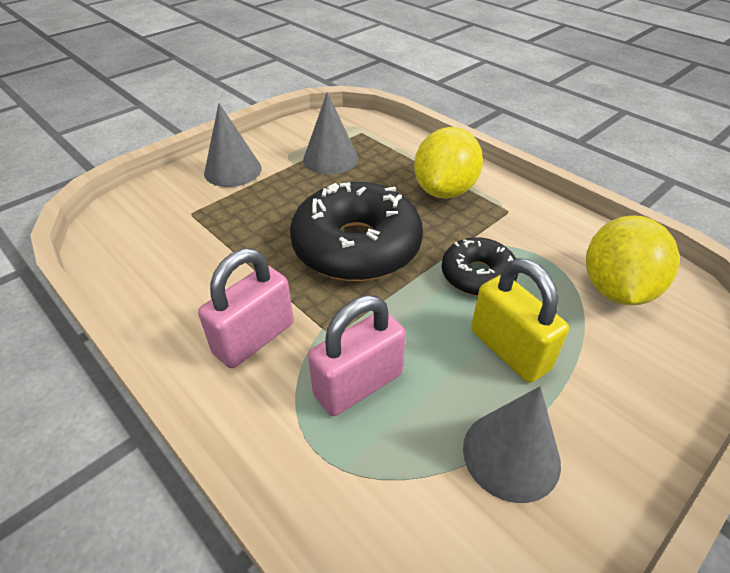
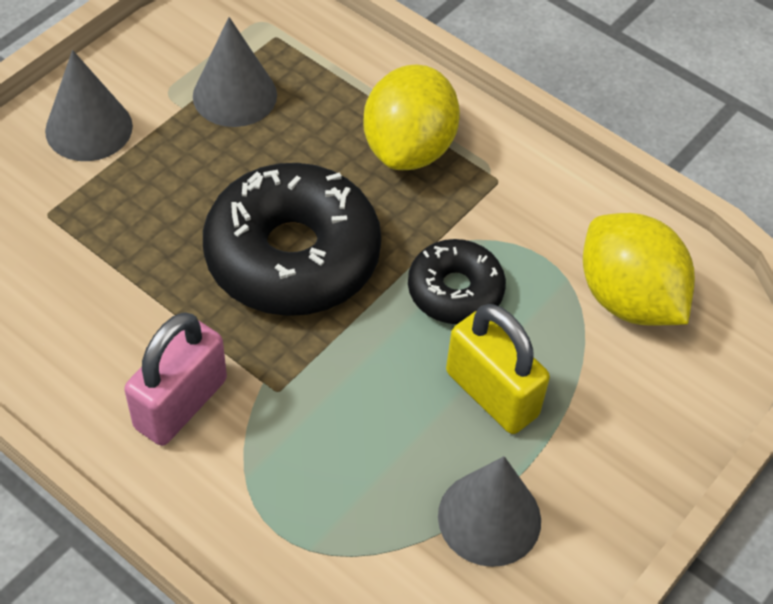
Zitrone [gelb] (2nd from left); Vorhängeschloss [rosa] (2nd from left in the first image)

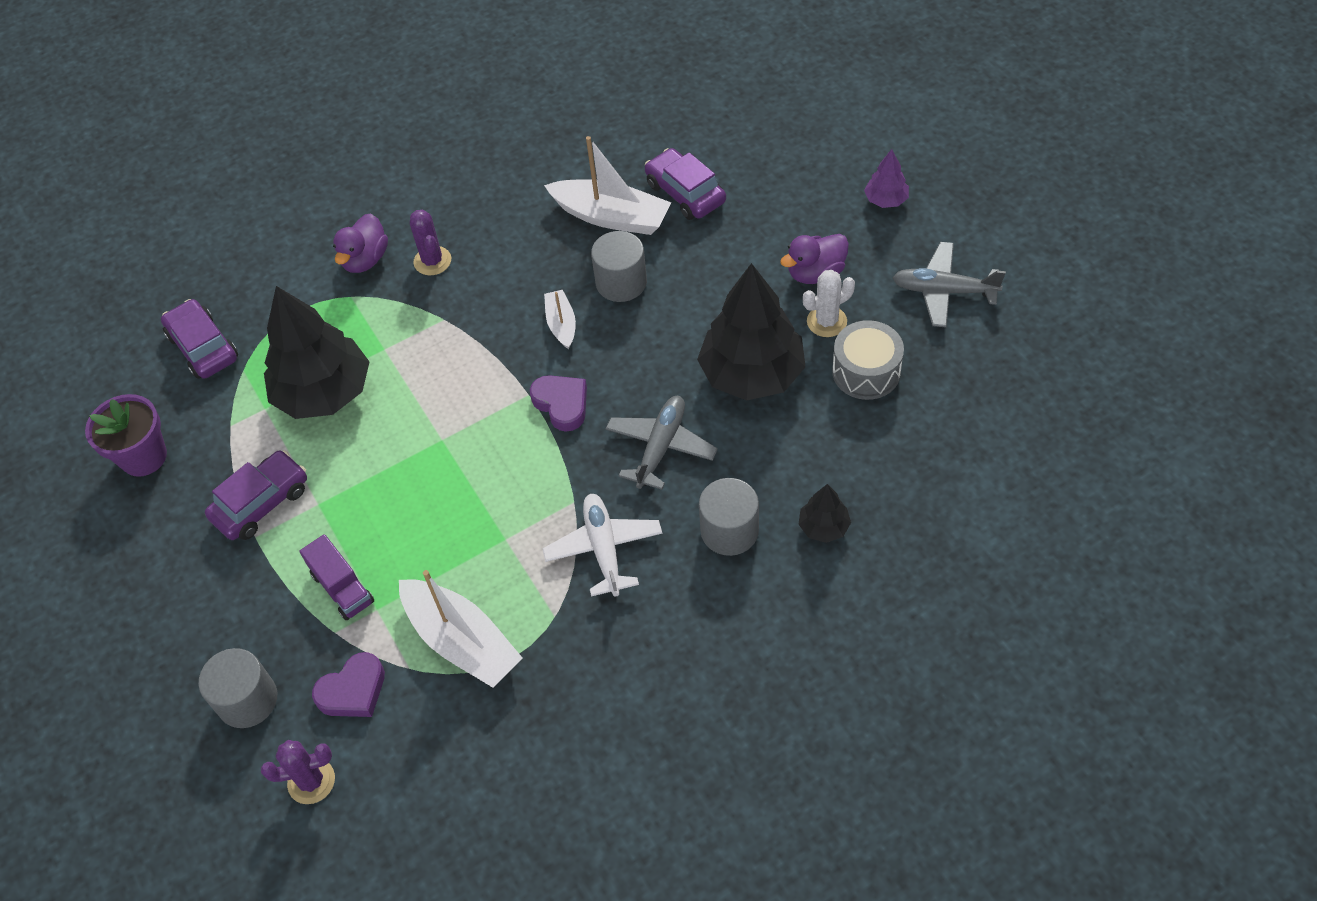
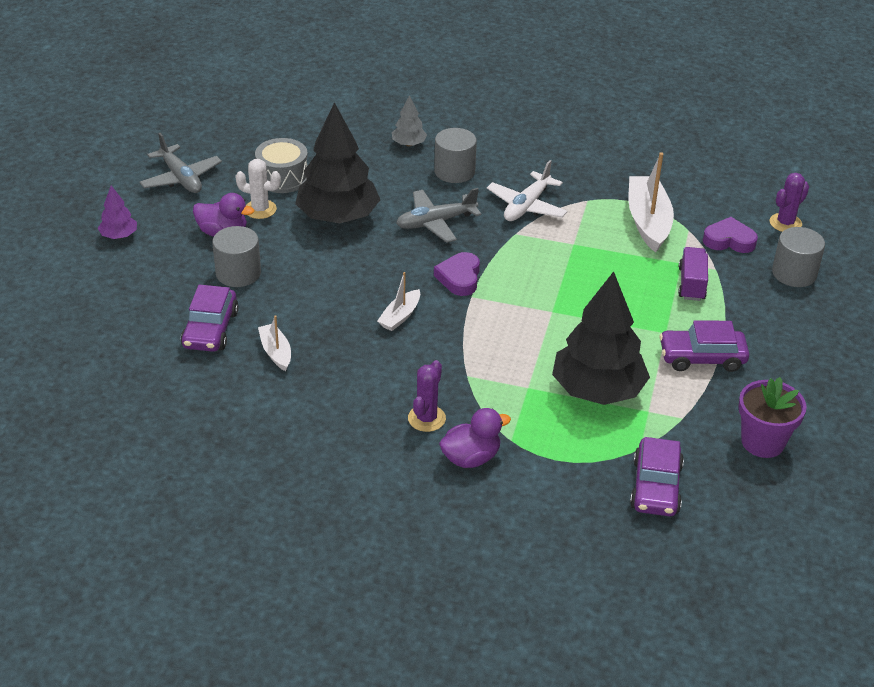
Vollzylinder [grau] (1st from left); Boot [weiß] (1st from left); Baum [grau]; Kaktus [lila] (2nd from left)

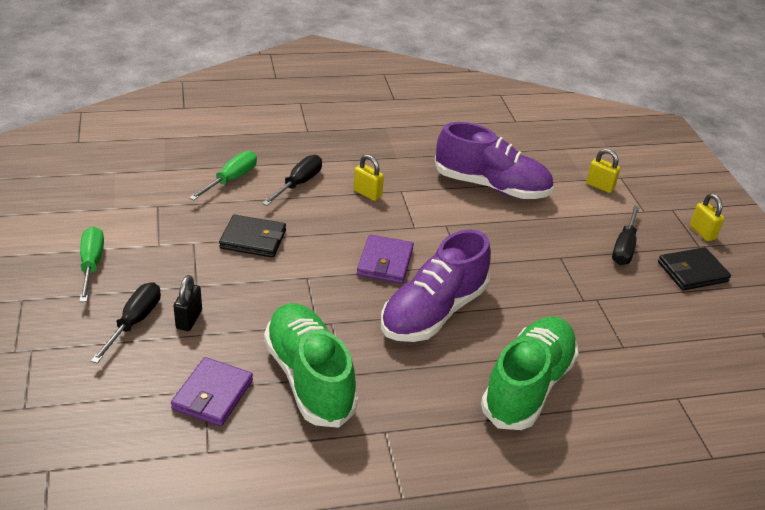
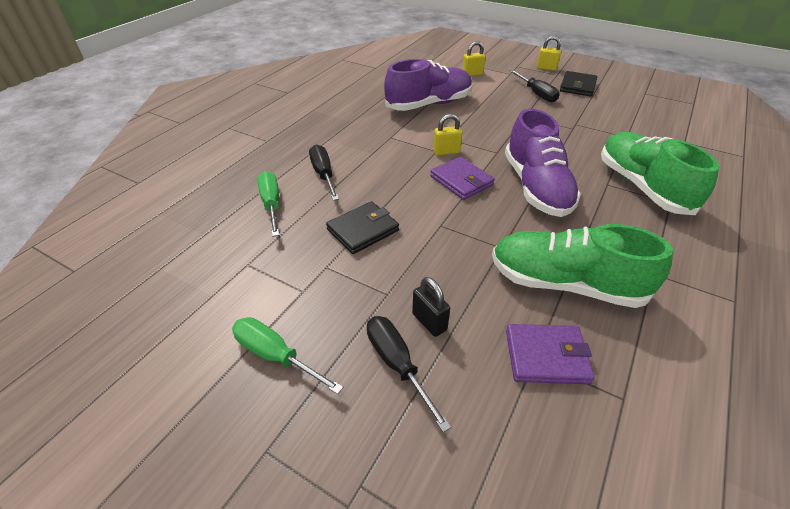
Vorhängeschloss [gelb] (1st from left); Geldbörse [lila] (2nd from left)

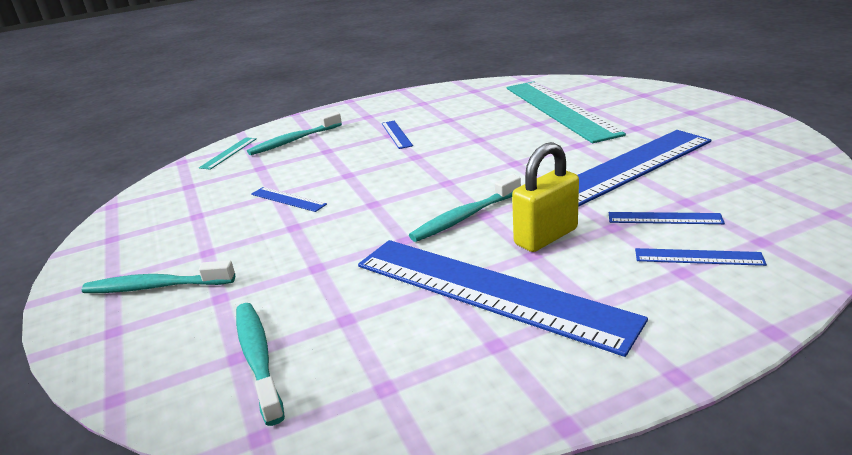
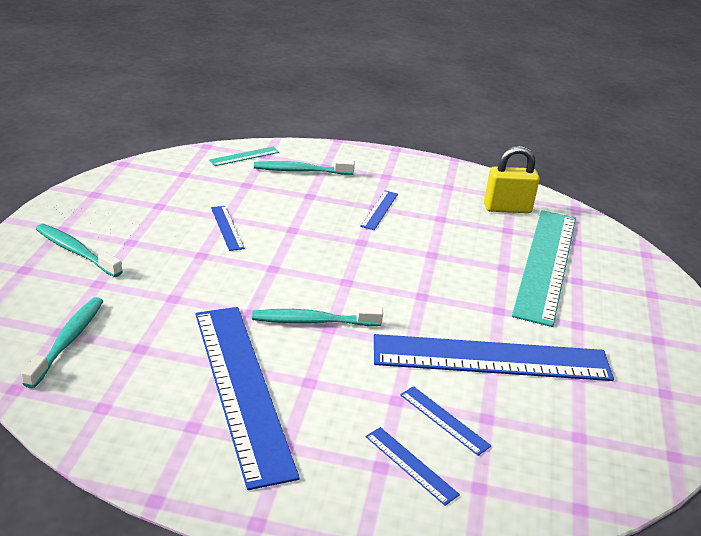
Vorhängeschloss [gelb]

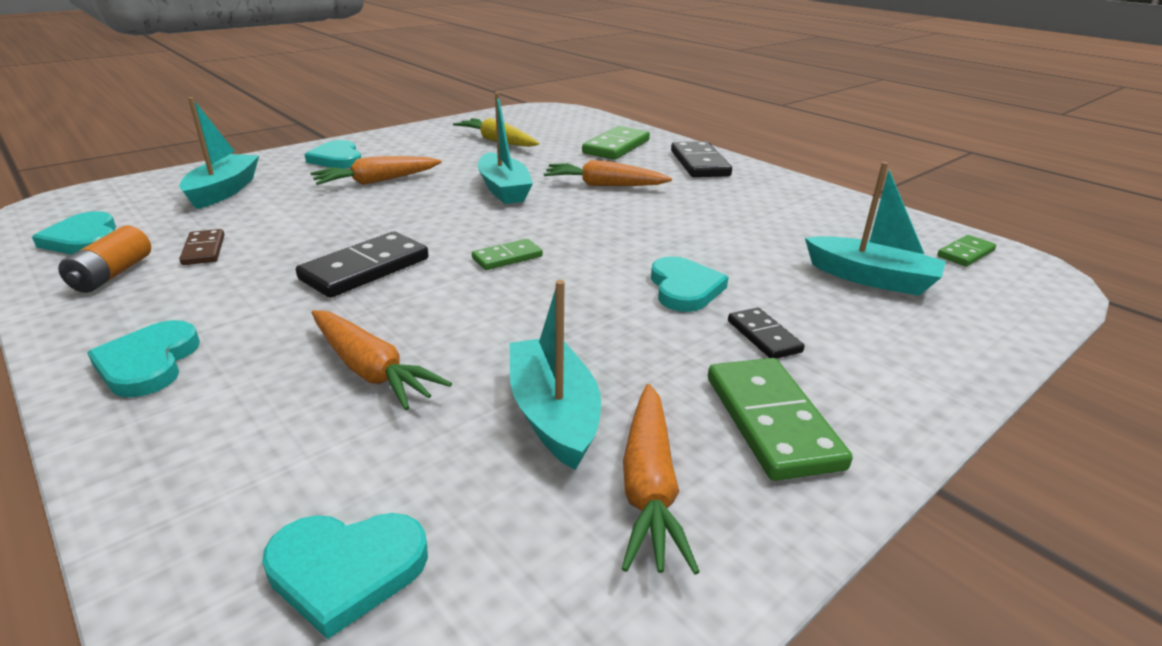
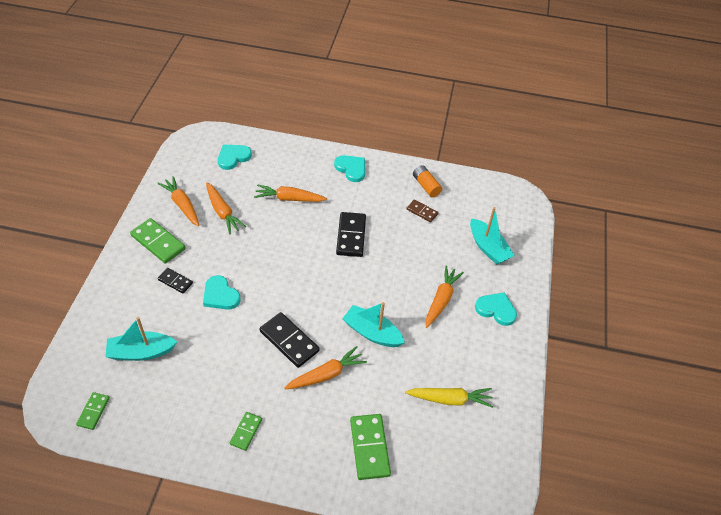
Karotte [orange] (2nd from left); Dominostein [grün] (3rd from left); Dominostein [schwarz] (2nd from left); Herz [türkis] (1st from left in the first image)

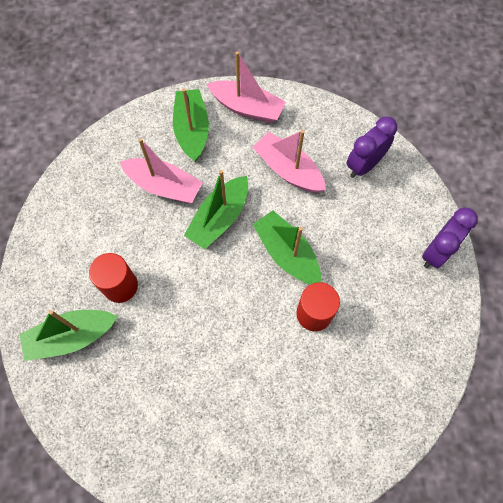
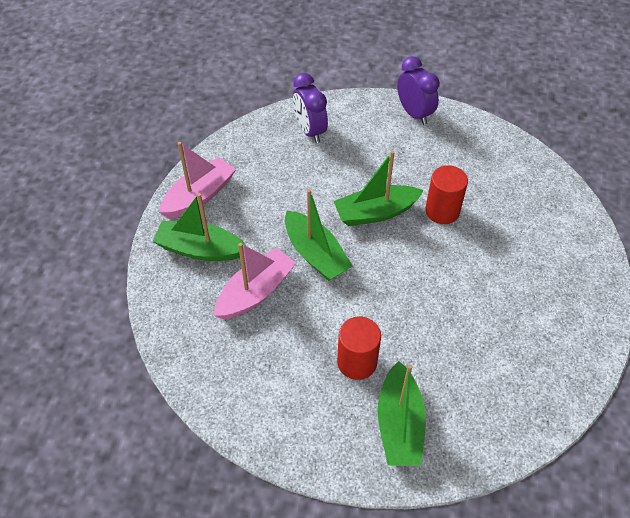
Boot [rosa] (3rd from left in the first image)

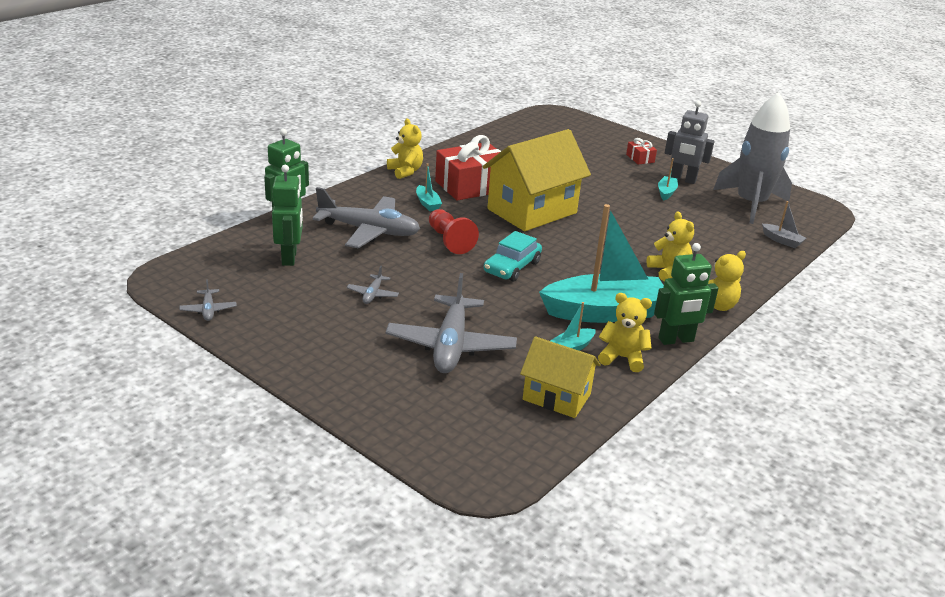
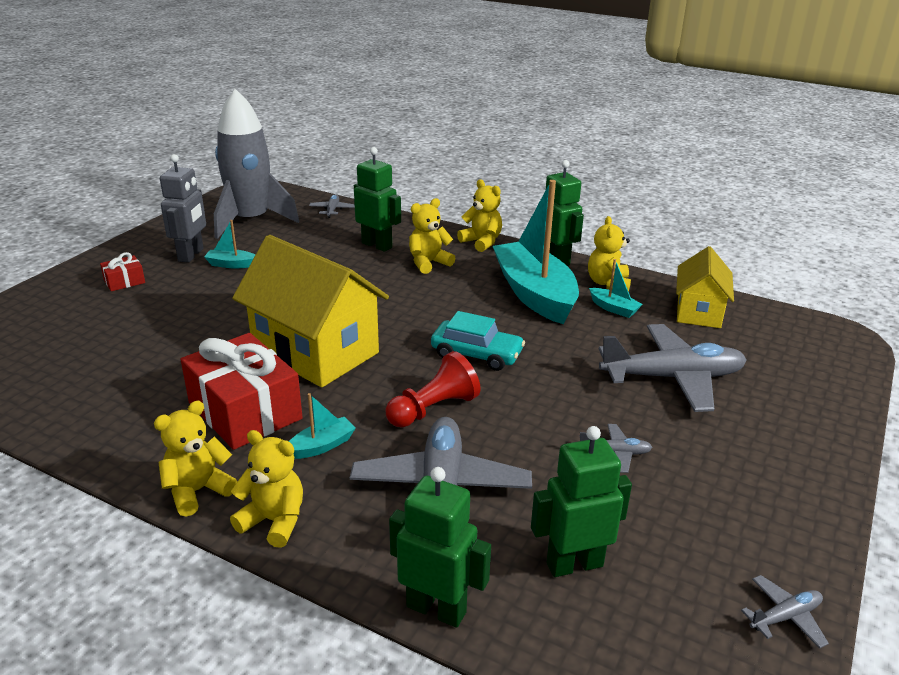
Teddybär [gelb] (2nd from left); Flugzeug [grau] (1st from left); Roboter [grün] (1st from left)

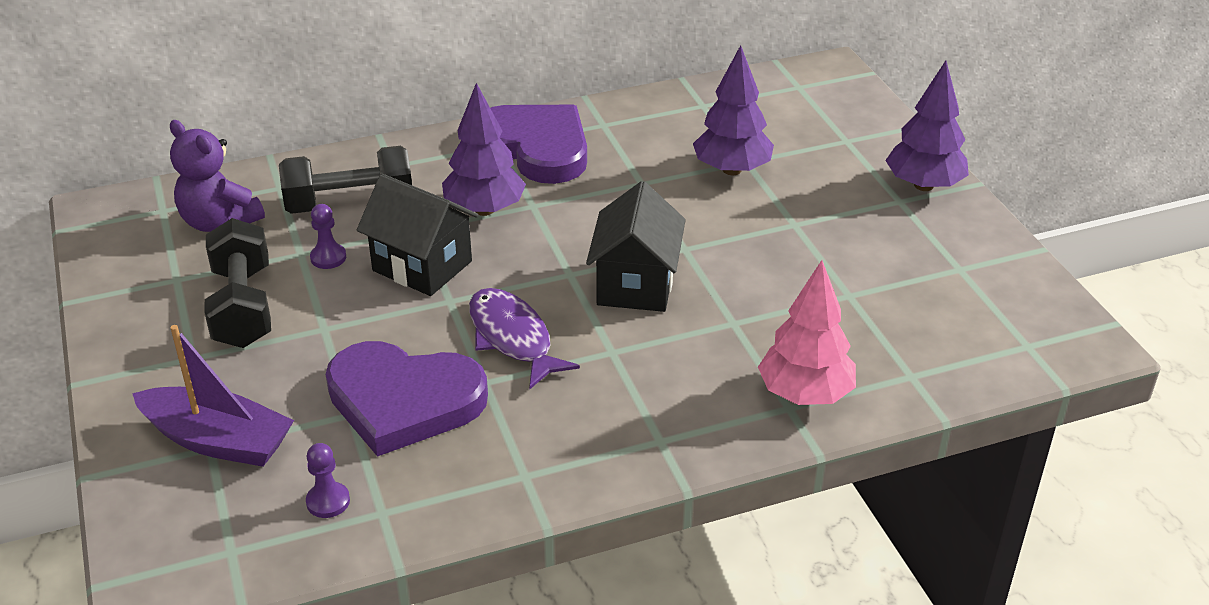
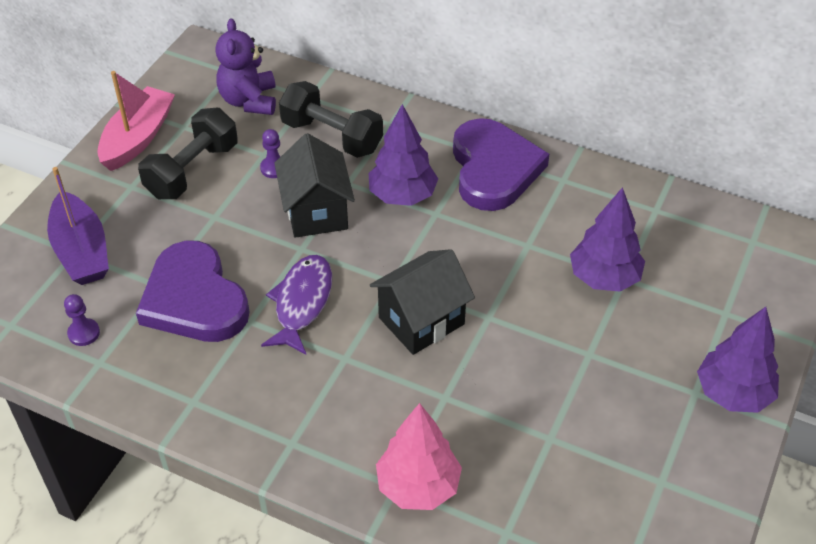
Boot [rosa]

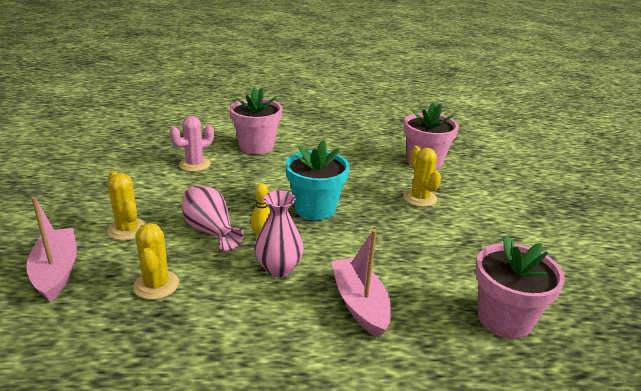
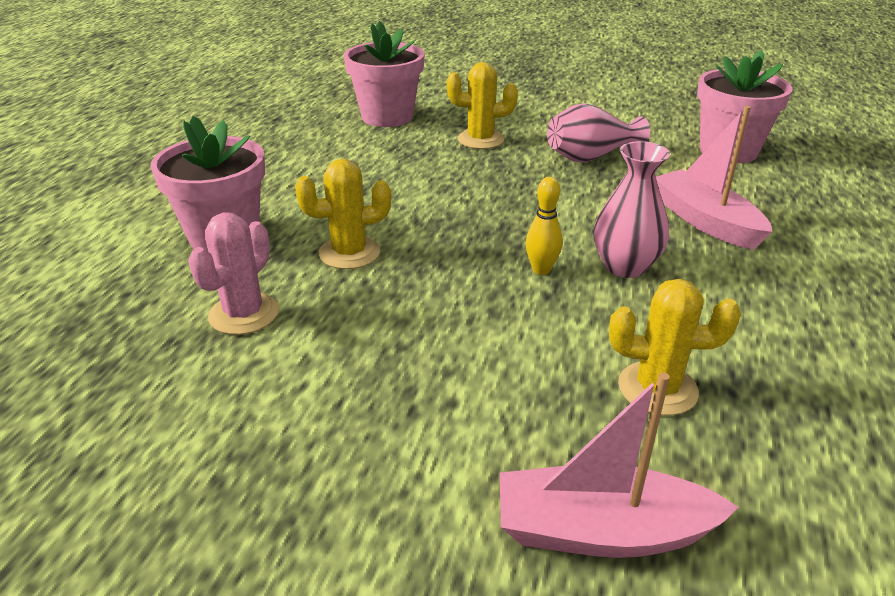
Kaktus [rosa]; Kaktus [gelb] (1st from left); Vase [rosa] (1st from left); Boot [rosa] (2nd from left); Blumentopf [türkis]

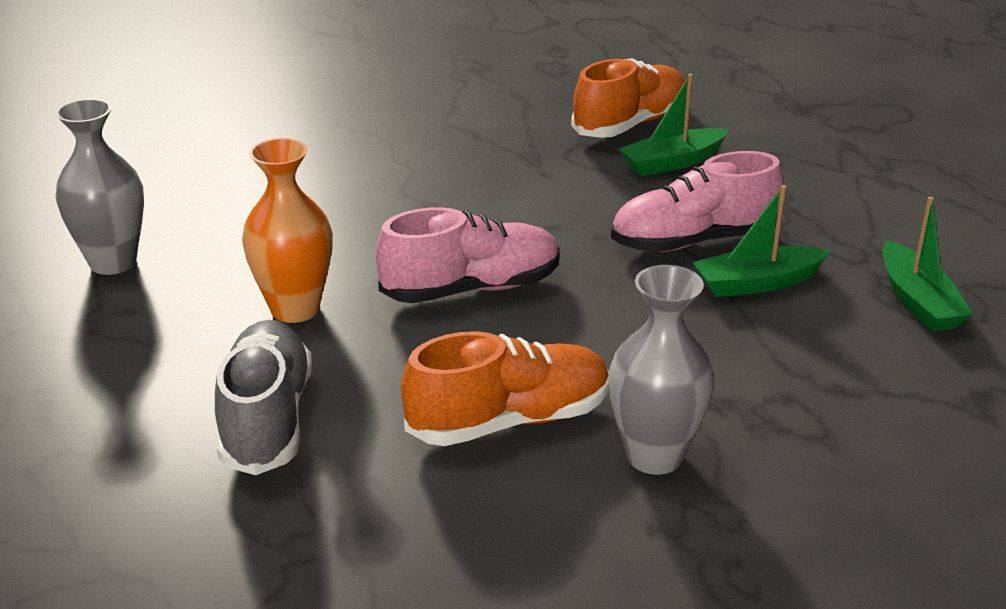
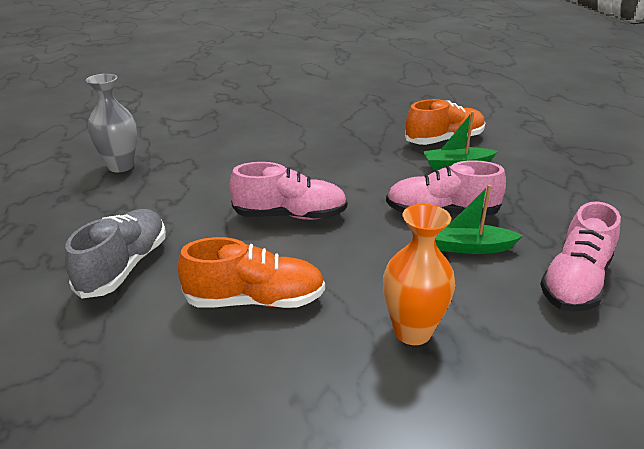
Vase [orange]; Schuh [rosa] (3rd from left); Vase [grau] (2nd from left in the first image)

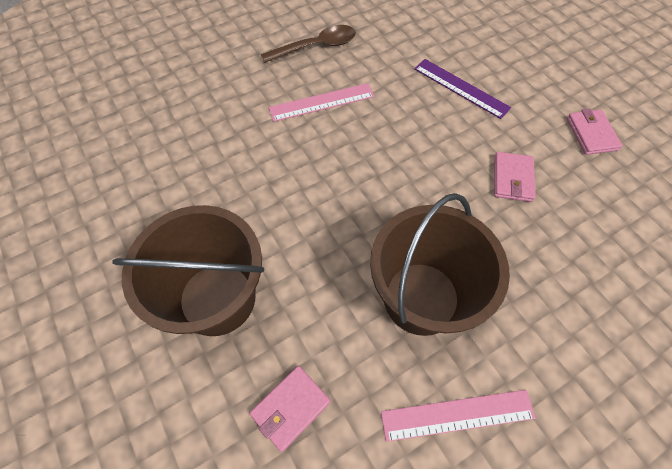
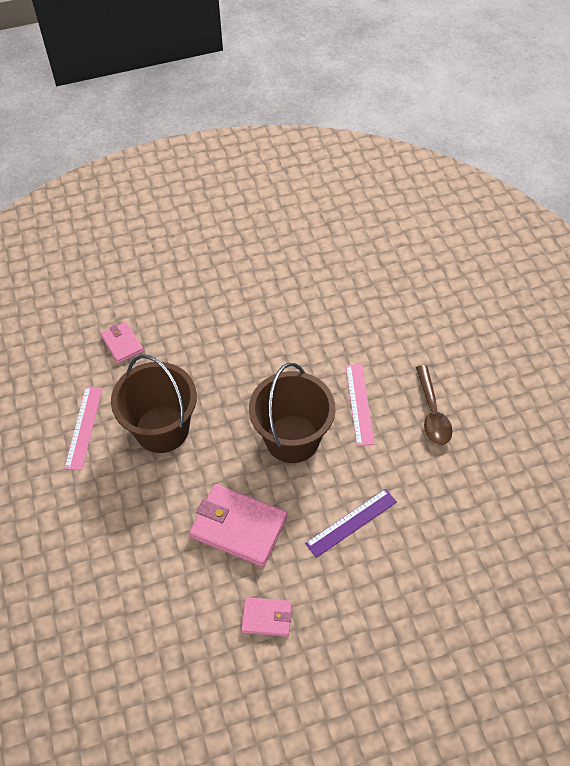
Geldbörse [rosa] (2nd from left); Eimer [braun] (2nd from left)

